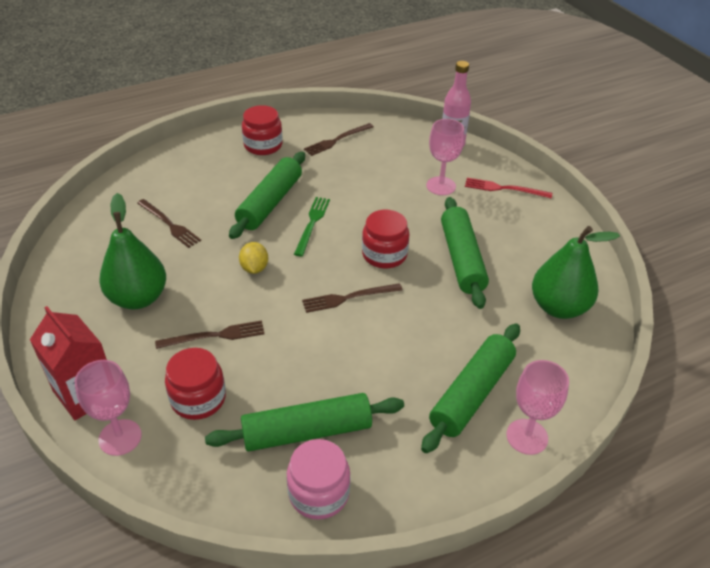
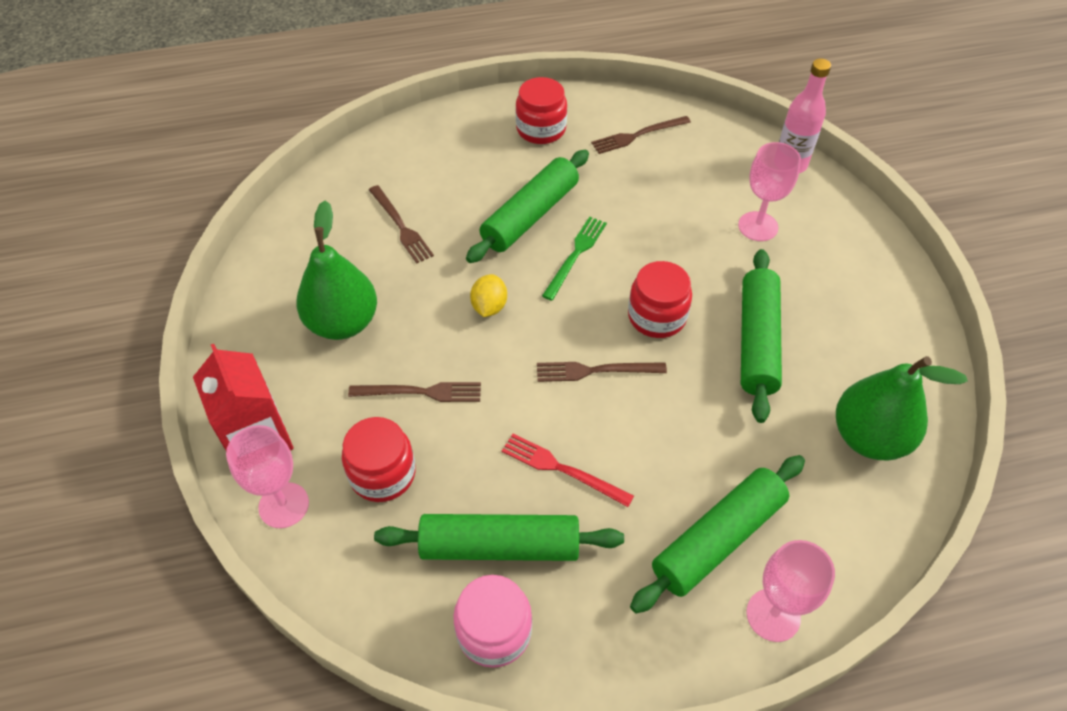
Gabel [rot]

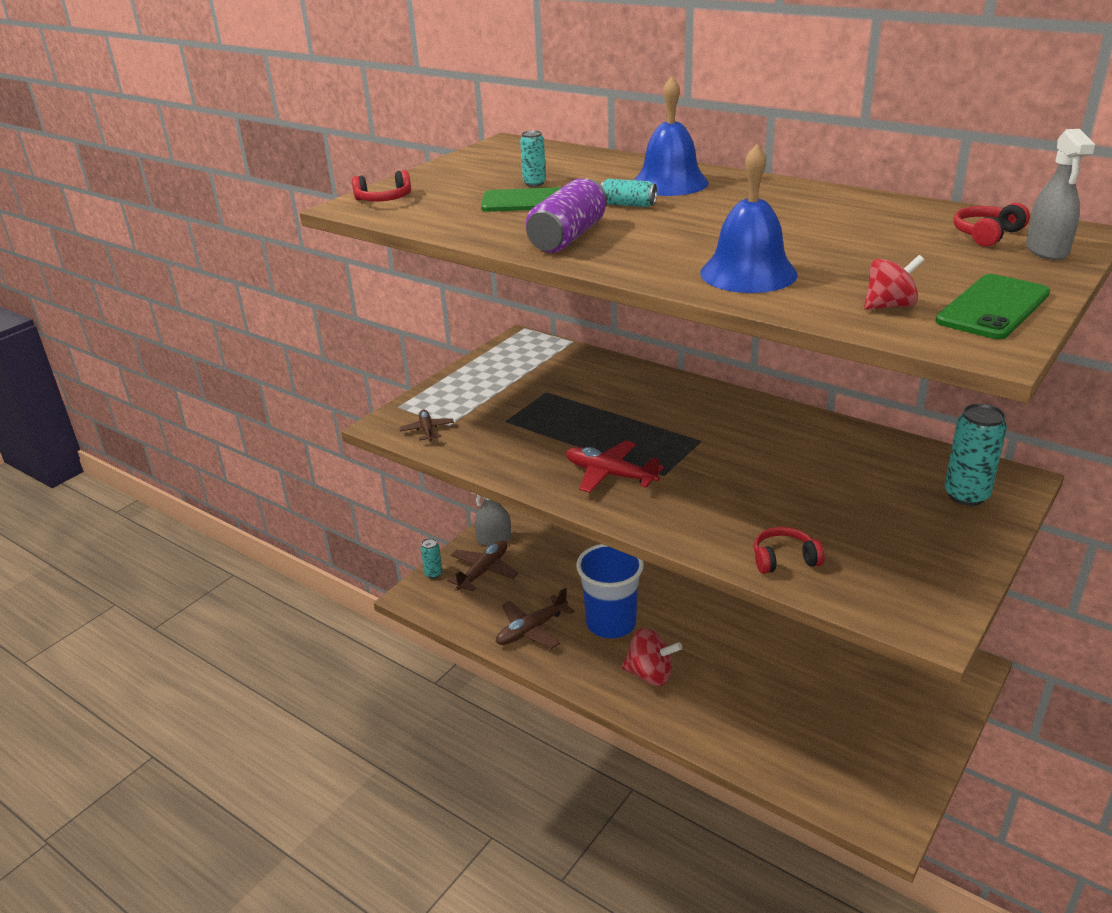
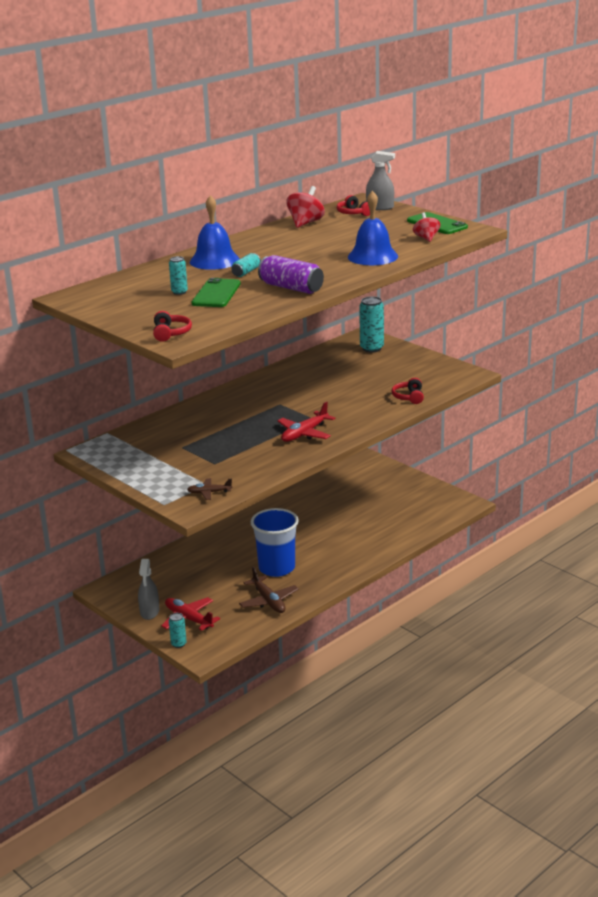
Flugzeug [rot] (1st from left); Kreisel [rot] (1st from left)

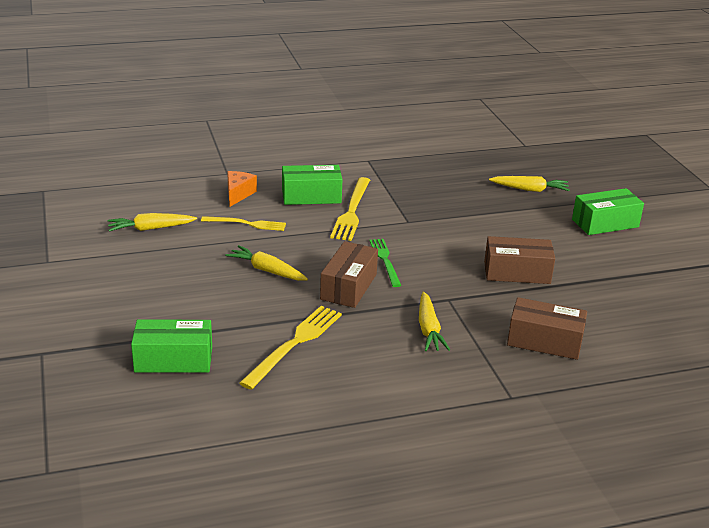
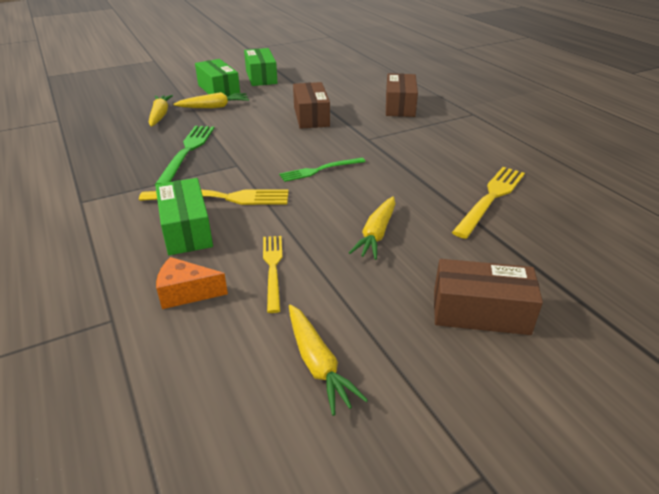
Gabel [grün] (1st from left); Karotte [gelb] (2nd from left); Schachtel [grün] (3rd from left); Schachtel [braun] (3rd from left); Gabel [gelb] (3rd from left)

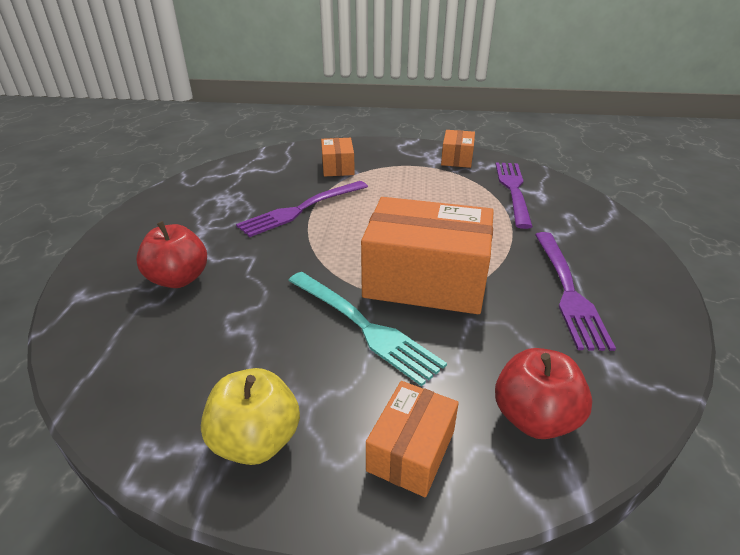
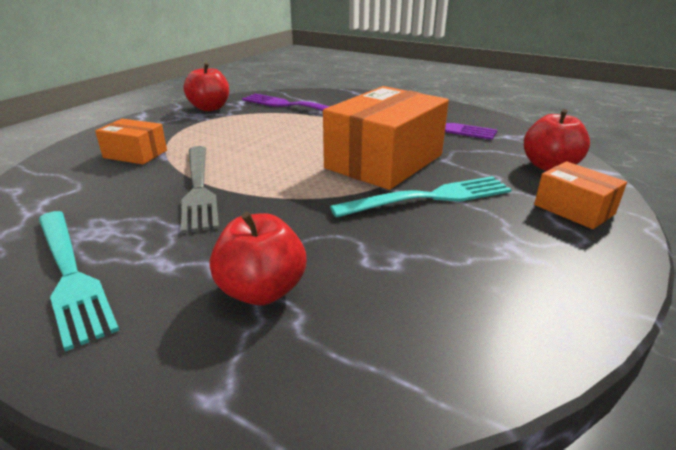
Gabel [türkis] (1st from left); Gabel [grau]; Apfel [rot] (1st from left); Apfel [gelb]

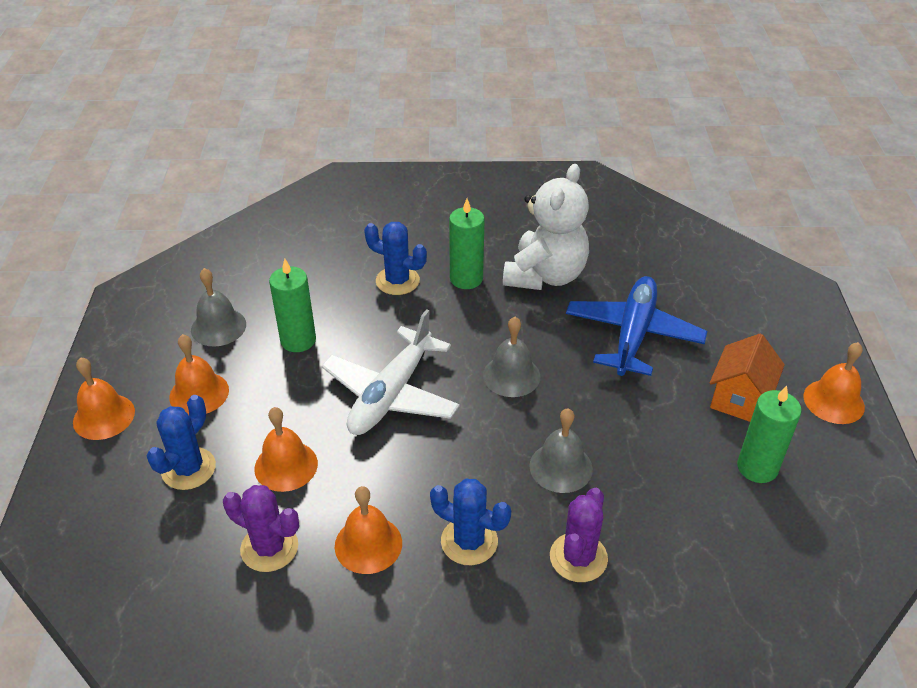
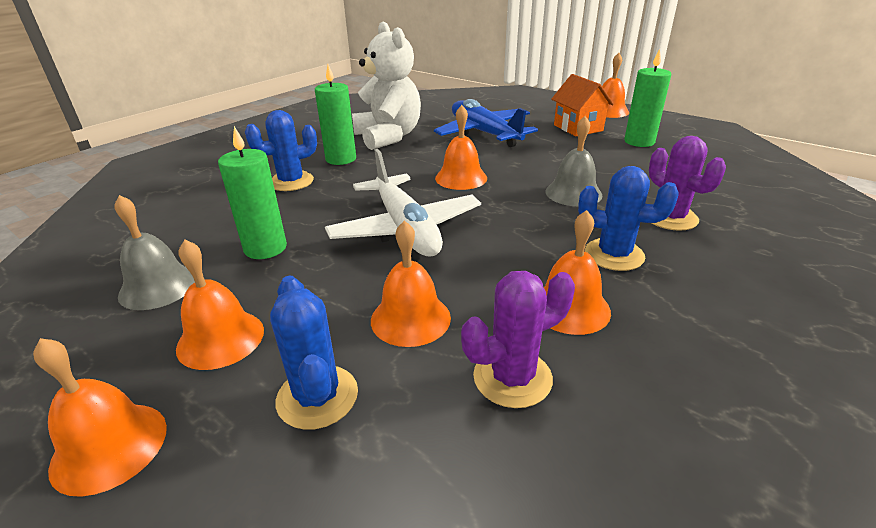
Glocke [orange] (4th from left); Kaktus [blau] (3rd from left)

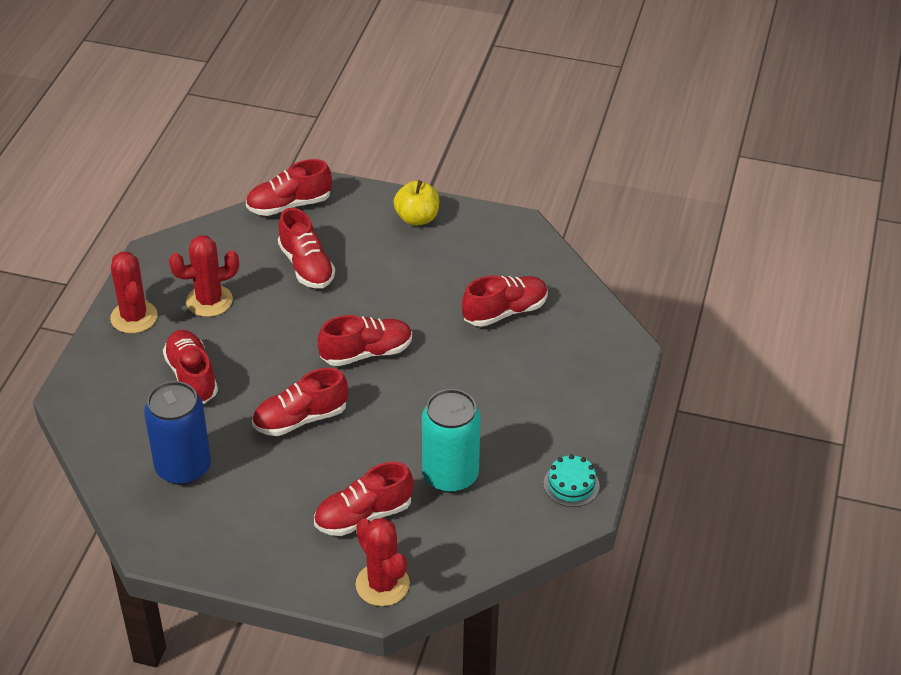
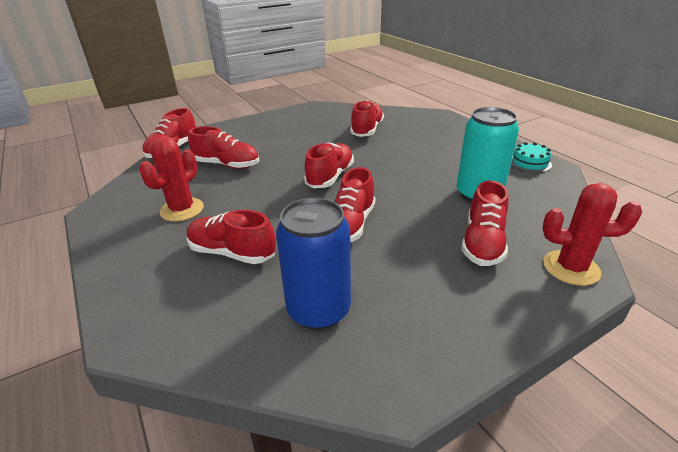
Kaktus [rot] (1st from left in the first image); Apfel [gelb]

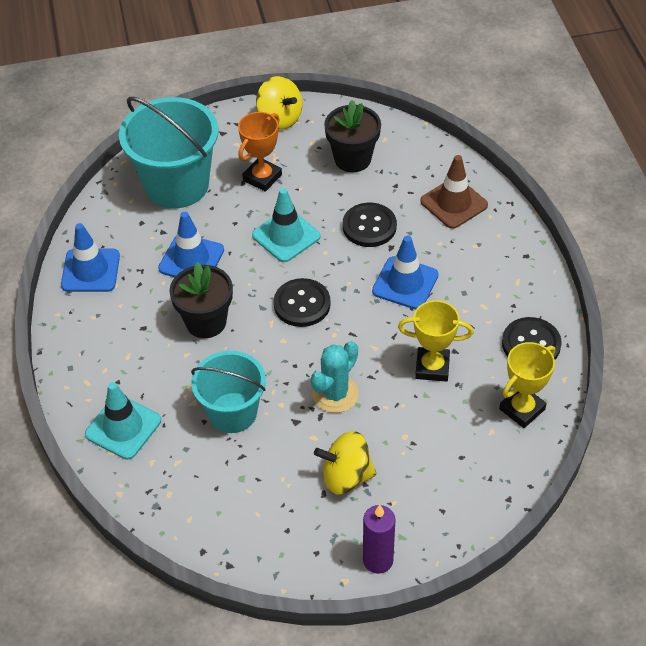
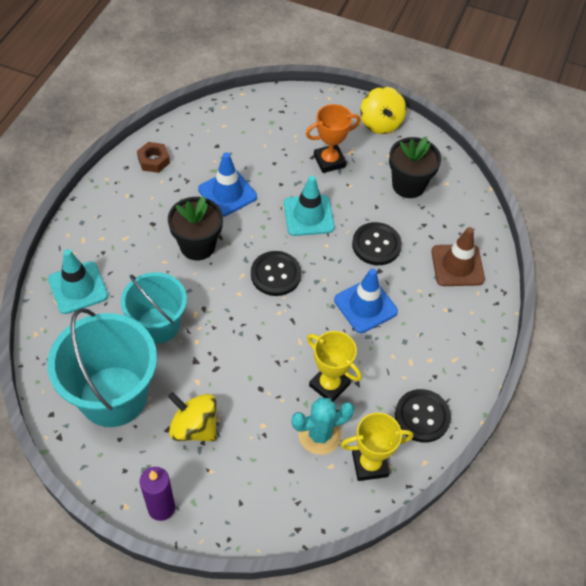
Eimer [türkis] (1st from left); Sechskantmutter [braun]; Kaktus [türkis]

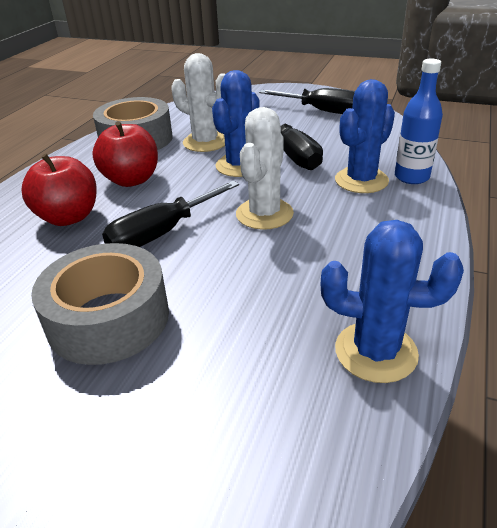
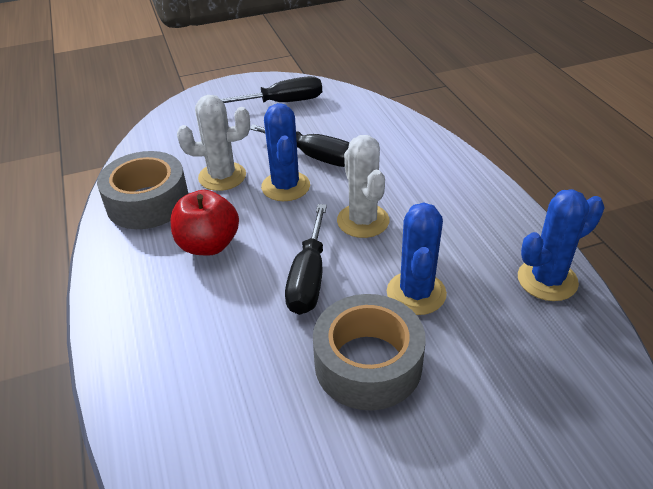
Kaktus [blau] (2nd from left); Apfel [rot] (1st from left in the first image); Flasche [blau]

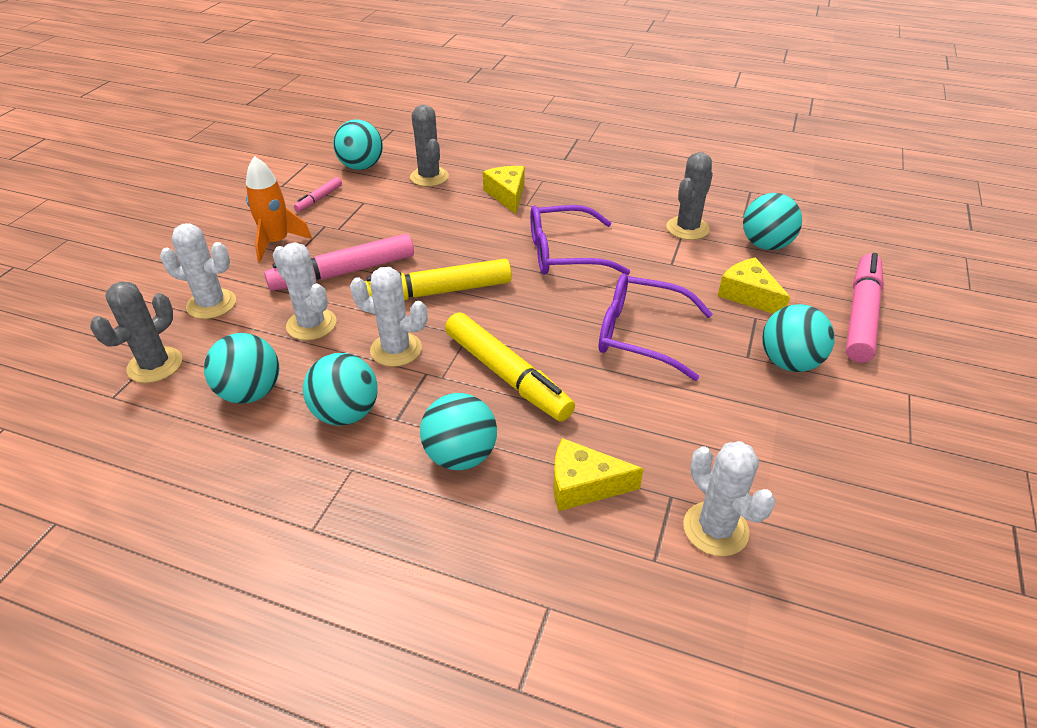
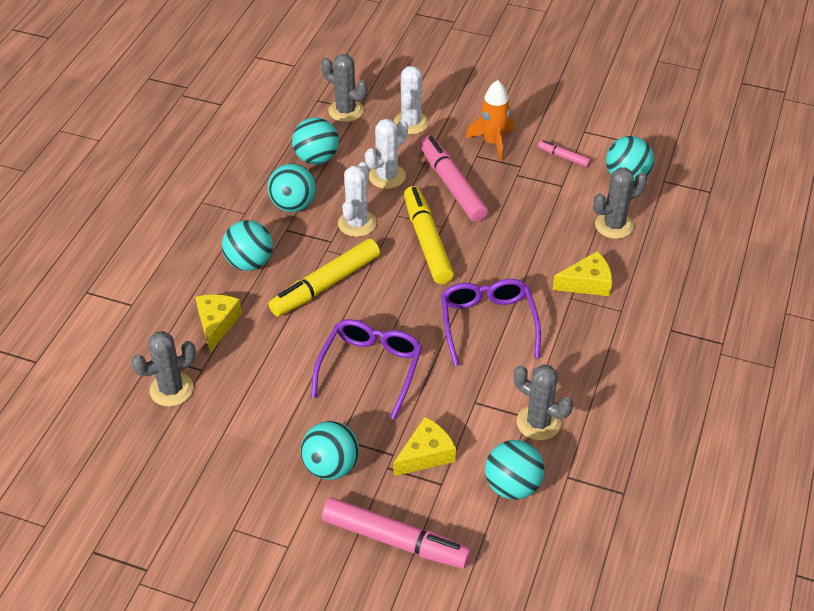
Kaktus [grau] (1st from left)

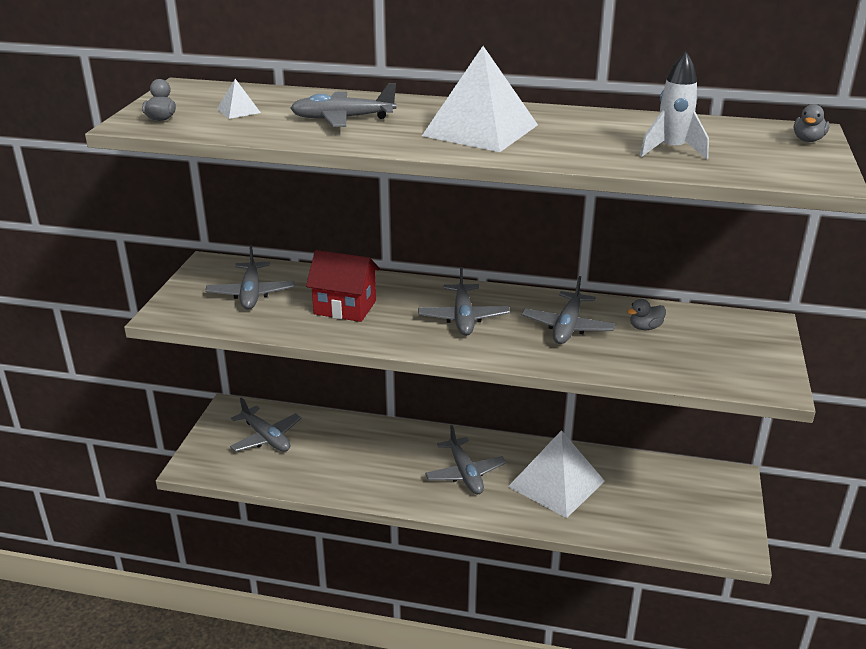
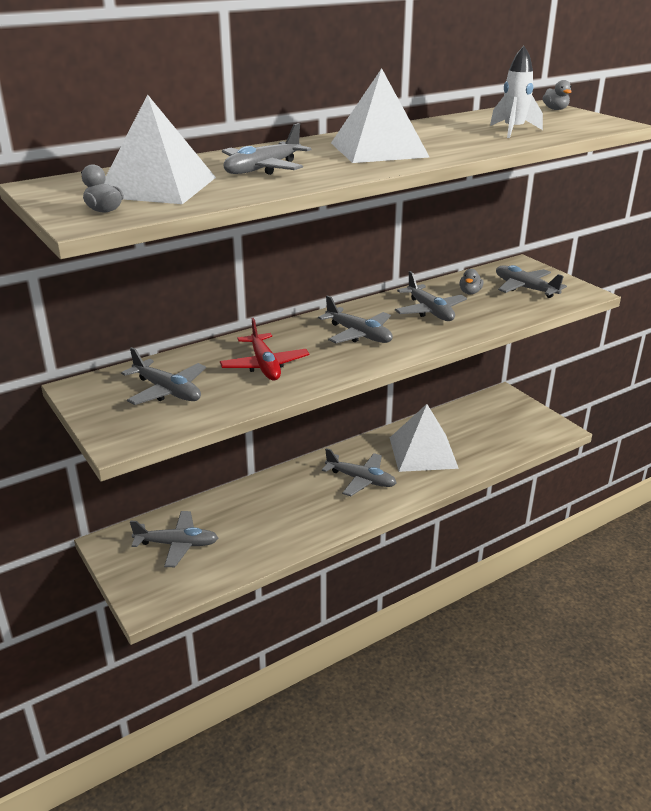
Pyramide [weiß] (1st from left); Flugzeug [rot]; Flugzeug [grau] (7th from left)

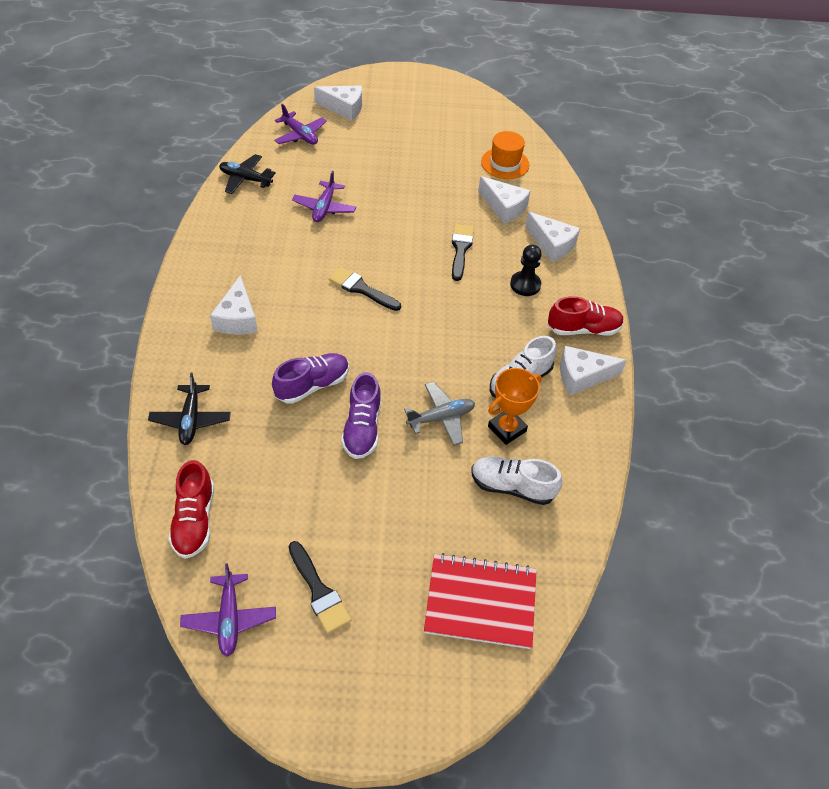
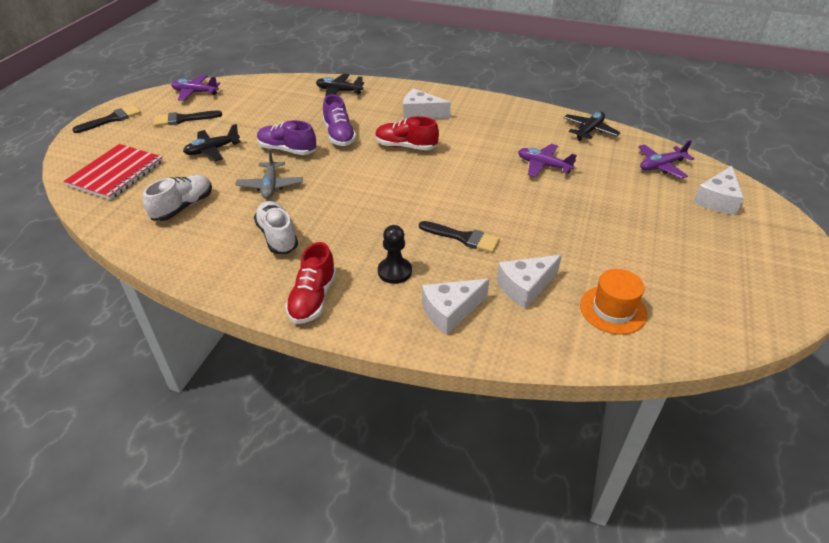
Pinsel [schwarz] (1st from left); Flugzeug [schwarz] (1st from left); Schuh [rot] (2nd from left); Pokal [orange]; Käse [weiß] (5th from left in the first image)

